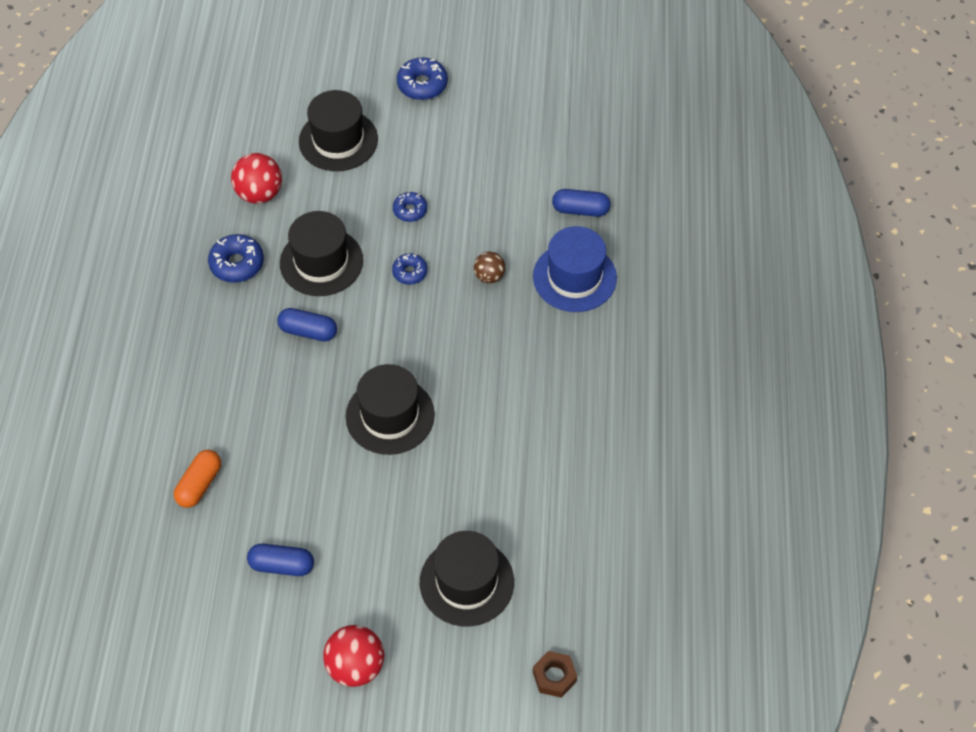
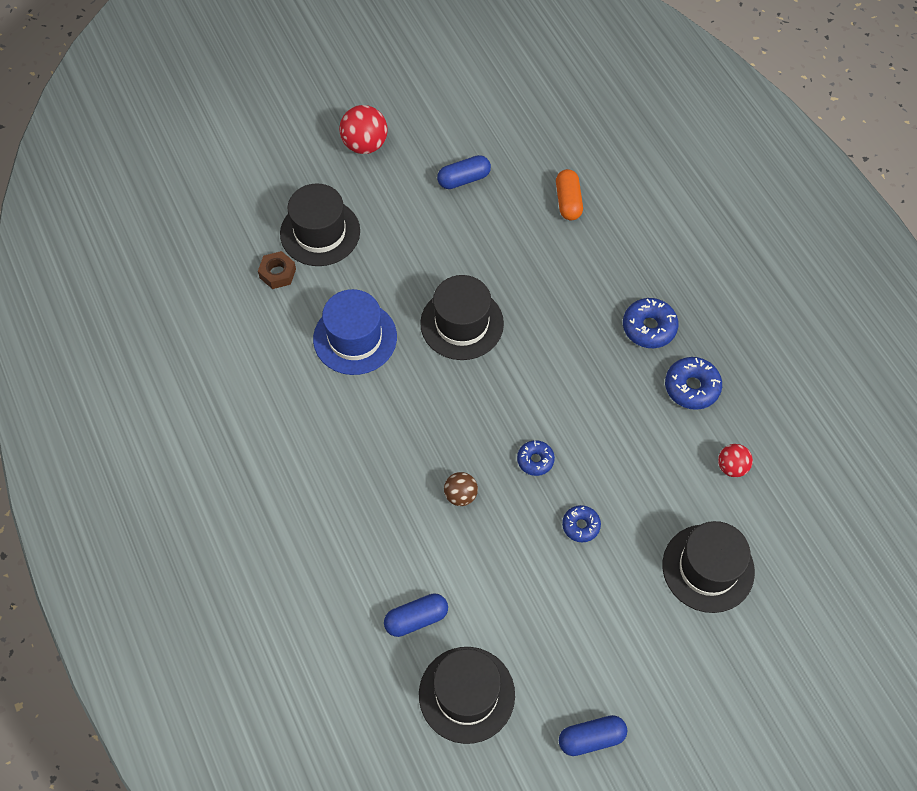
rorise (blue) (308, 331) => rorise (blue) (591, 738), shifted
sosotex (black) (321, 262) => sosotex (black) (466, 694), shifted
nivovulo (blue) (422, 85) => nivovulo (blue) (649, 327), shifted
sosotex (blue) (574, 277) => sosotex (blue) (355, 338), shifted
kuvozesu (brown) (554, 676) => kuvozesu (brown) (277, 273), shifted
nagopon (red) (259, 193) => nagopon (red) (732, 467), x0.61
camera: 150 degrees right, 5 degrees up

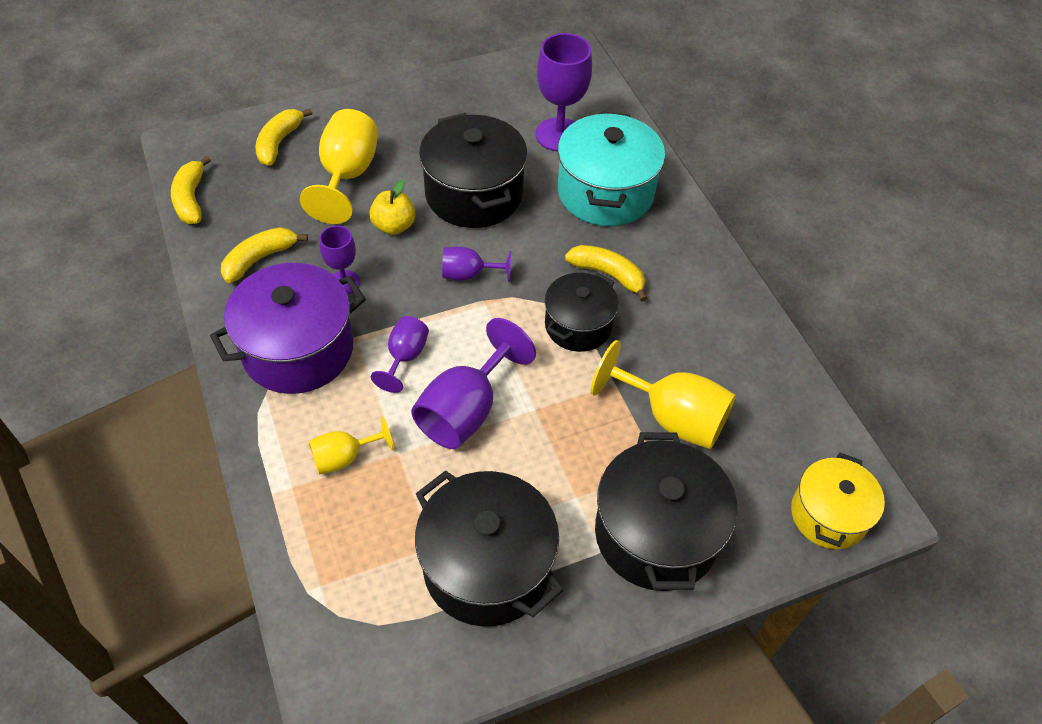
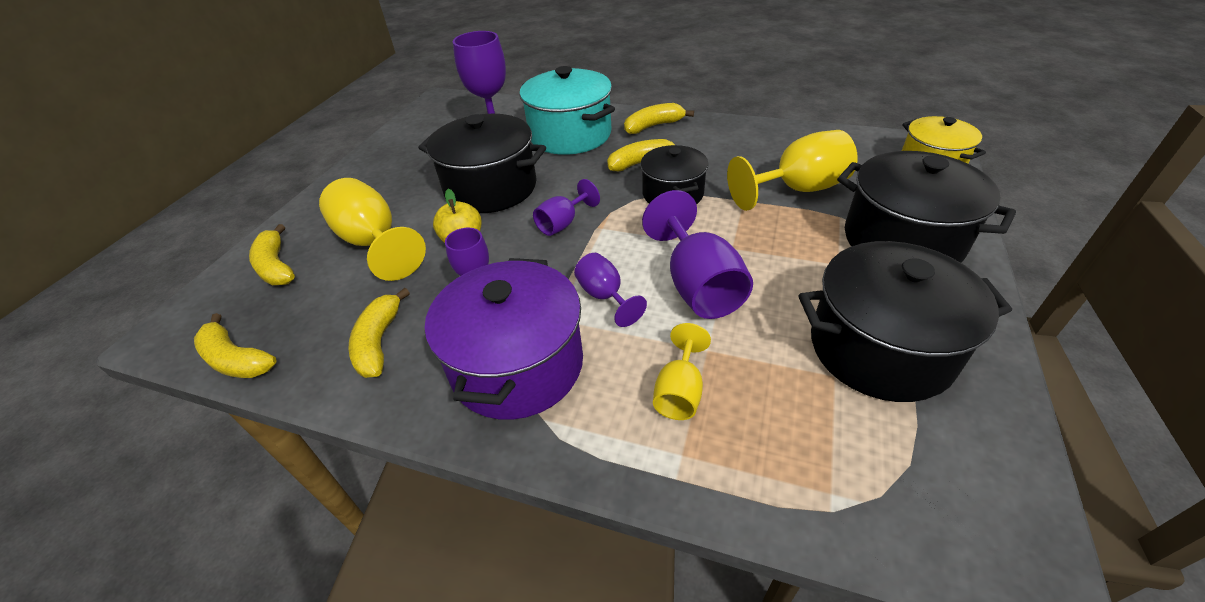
nothing => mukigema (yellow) (653, 126)
camera: 45 degrees left, 10 degrees down

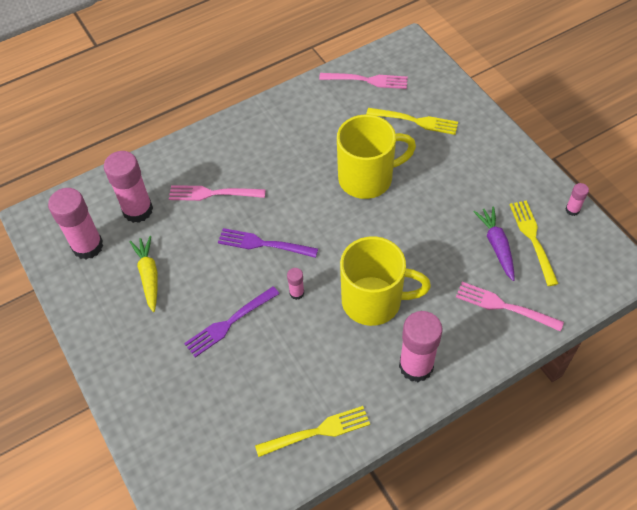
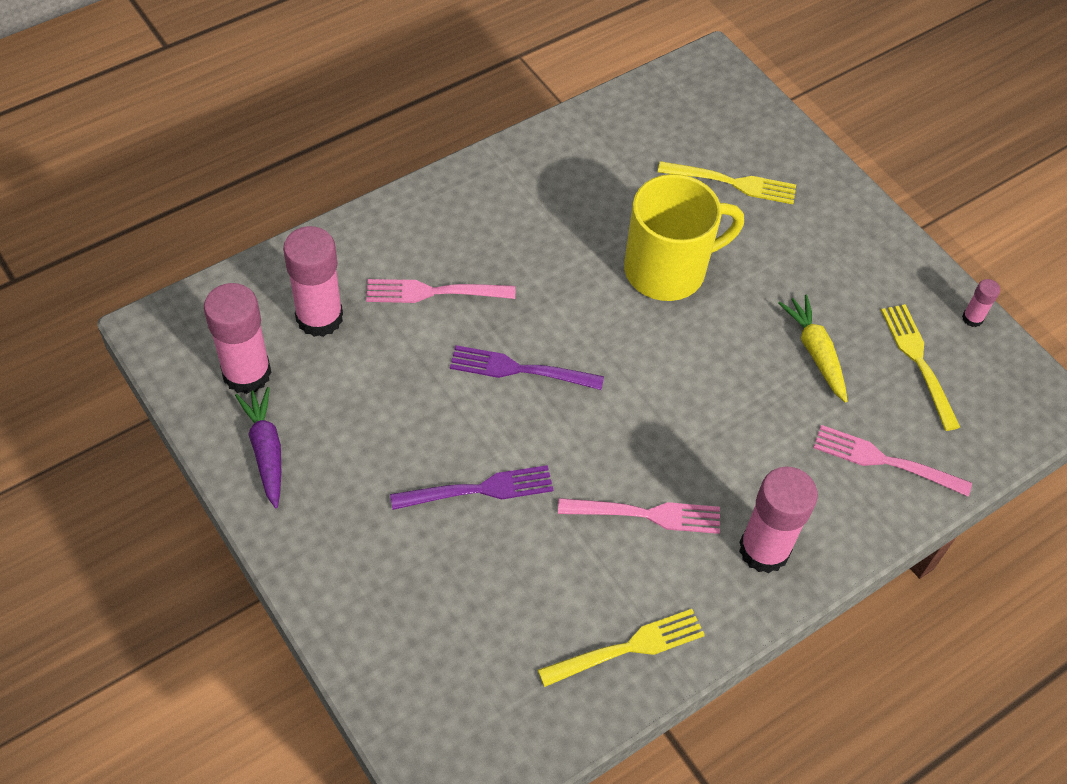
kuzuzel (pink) (296, 293) => nothing
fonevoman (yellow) (374, 301) => nothing
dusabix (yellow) (149, 276) => dusabix (yellow) (815, 352), shifted
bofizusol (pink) (367, 80) => bofizusol (pink) (647, 514), shifted
dusabix (purple) (496, 245) => dusabix (purple) (266, 450), shifted
bofizusol (purple) (229, 323) => bofizusol (purple) (479, 489), 150 degrees counterclockwise
camera: 10 degrees left, 0 degrees up

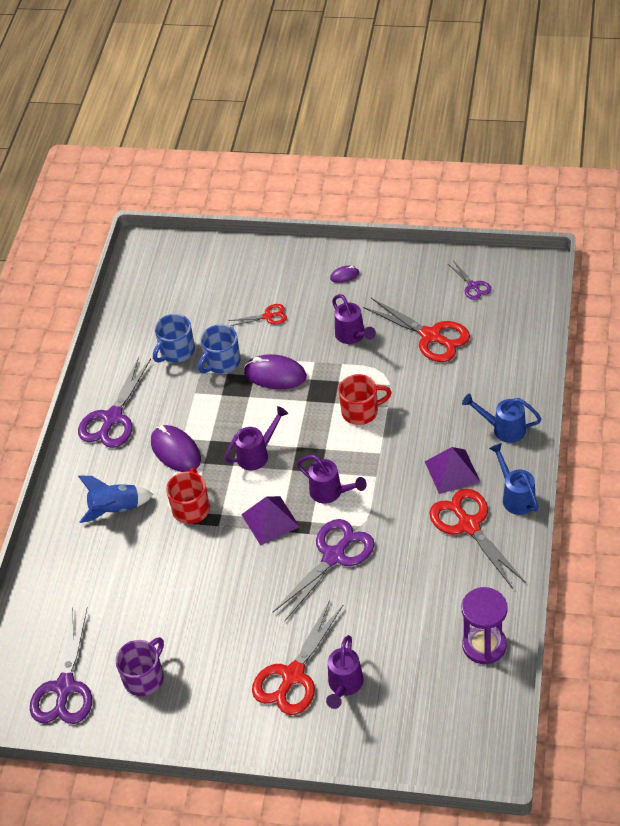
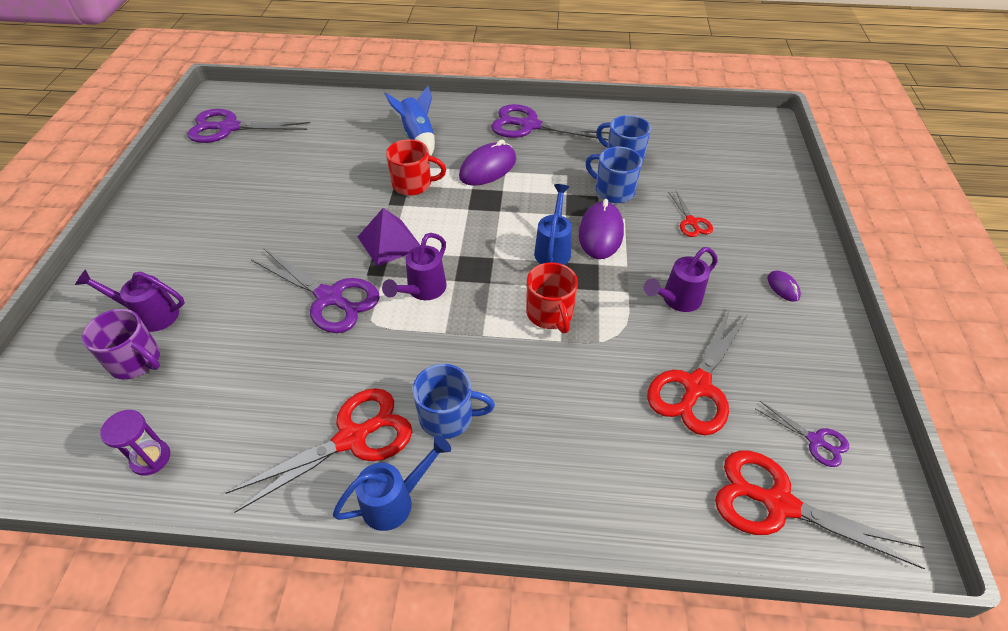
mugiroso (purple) (257, 454) => nothing
fonevoman (purple) (144, 678) => fonevoman (purple) (136, 361), shifted
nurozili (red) (293, 675) => nurozili (red) (778, 504), shifted
mugiroso (blue) (503, 429) => mugiroso (blue) (553, 249), shifted
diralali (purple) (452, 471) => fonevoman (blue) (448, 417)
nurozili (purple) (473, 286) => nurozili (purple) (815, 440), 105 degrees counterclockwise
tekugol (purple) (484, 645) => tekugol (purple) (151, 458), x0.63
camera: 80 degrees right, 0 degrees up

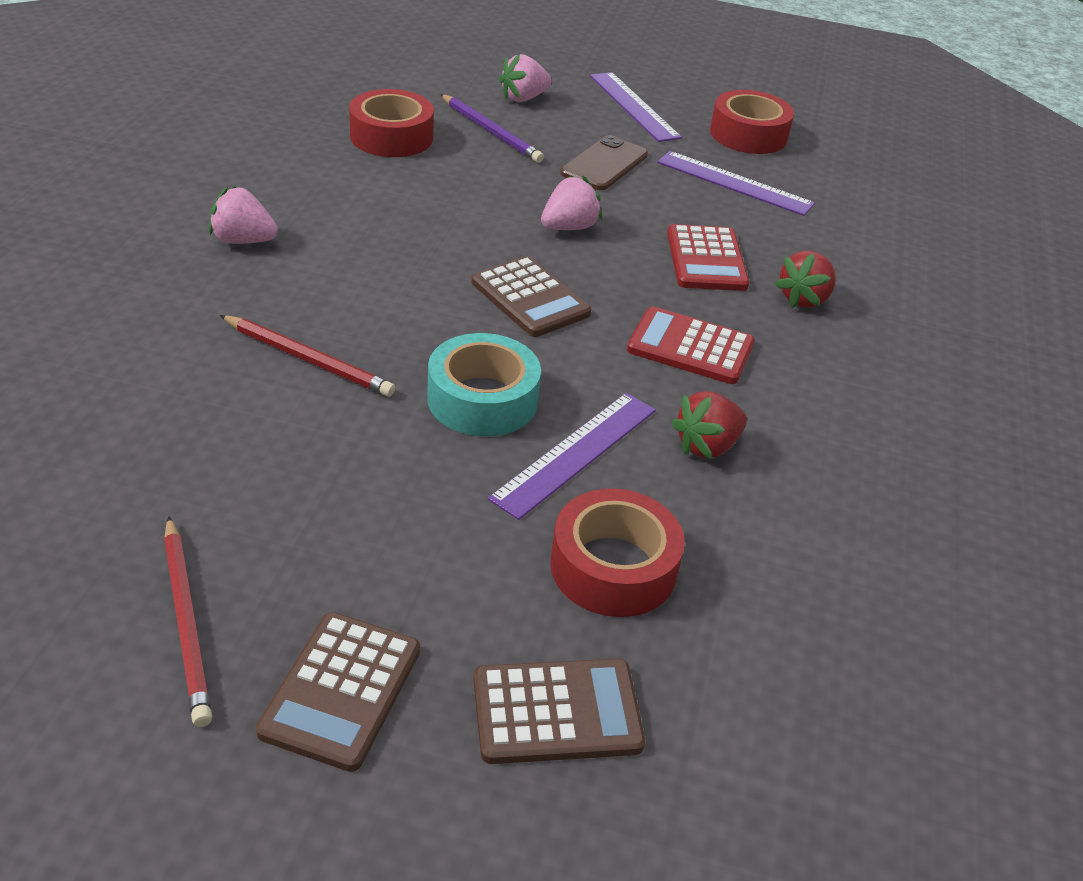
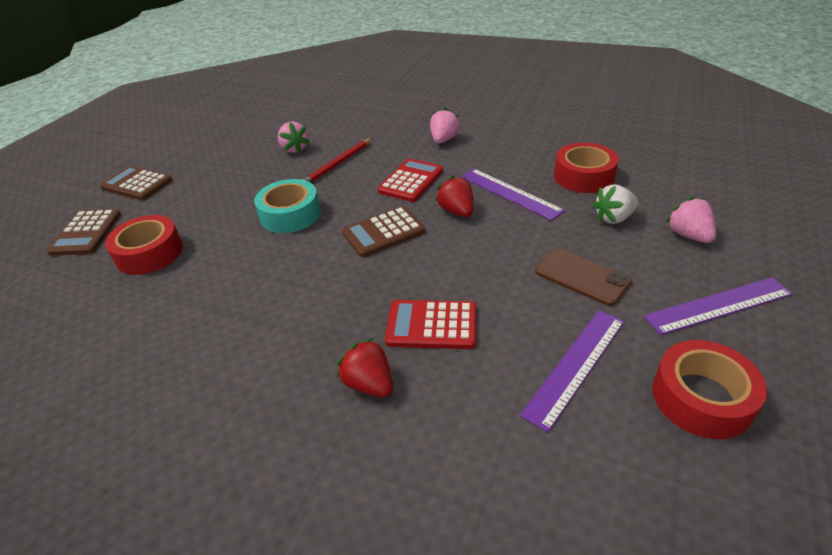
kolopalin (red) (187, 622) => nothing
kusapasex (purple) (575, 453) => kusapasex (purple) (510, 193), shifted
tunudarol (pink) (569, 227) => tunudarol (pink) (294, 149), shifted
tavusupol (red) (690, 347) => tavusupol (red) (411, 181), shifted
tunudarol (red) (707, 446) => tunudarol (red) (457, 211), shifted
kolopalin (purple) (491, 131) => tunudarol (white) (614, 218)
camera: 105 degrees right, 0 degrees up

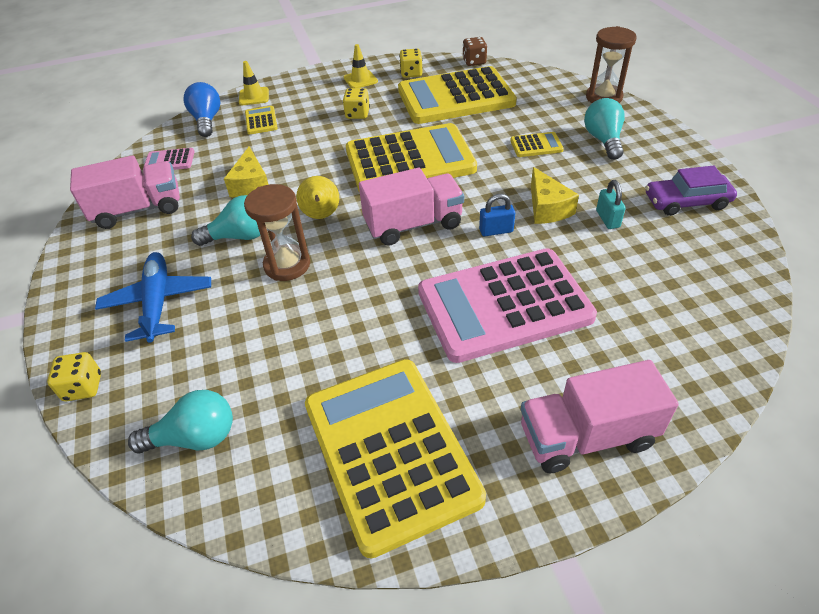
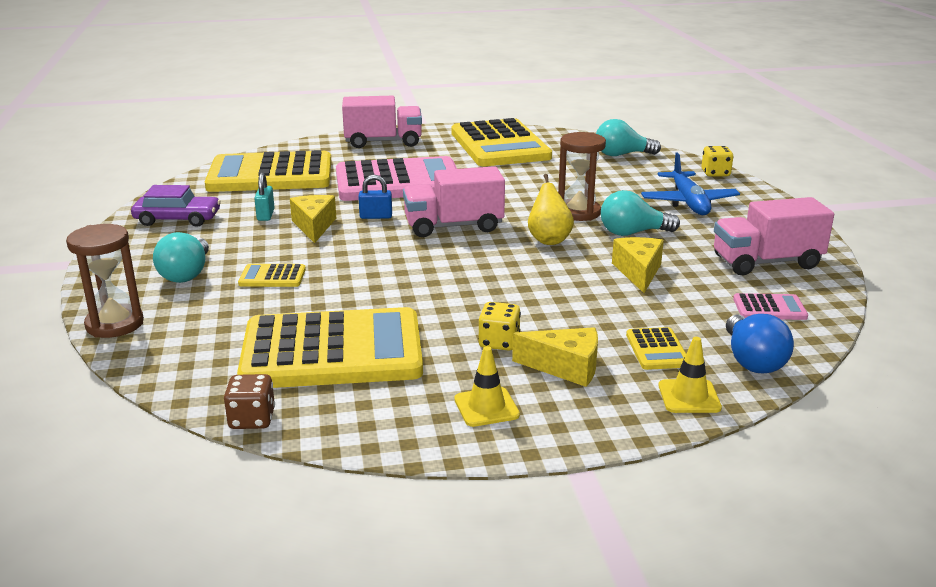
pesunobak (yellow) (411, 73) => nothing
nothing => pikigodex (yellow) (566, 367)
tavusupol (yellow) (410, 160) => tavusupol (yellow) (270, 175), shifted
camera: 175 degrees left, 20 degrees down

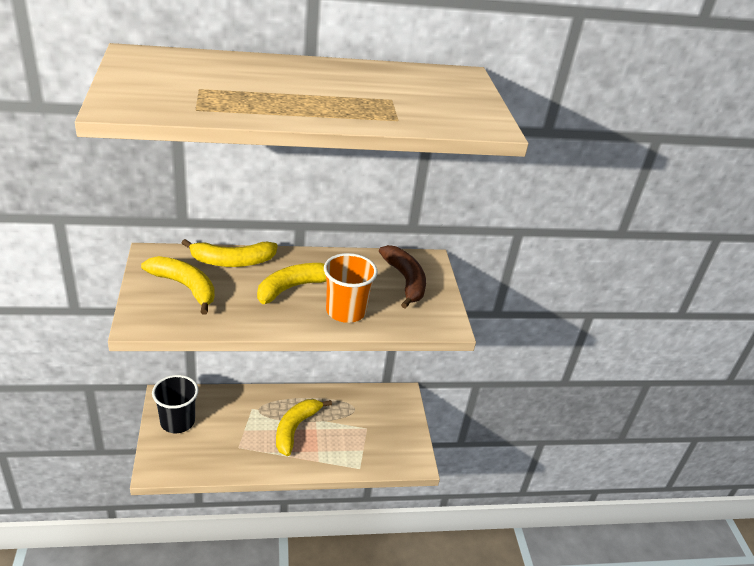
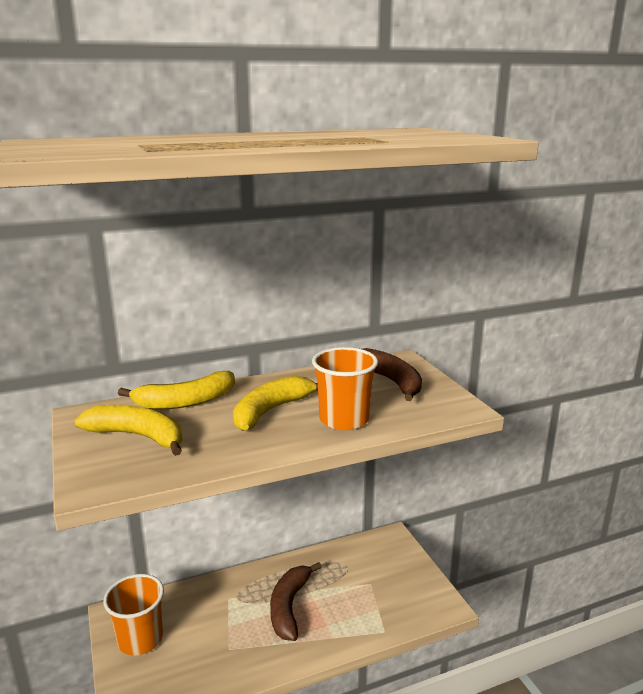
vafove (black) (177, 421) => vafove (orange) (140, 639)
mukigema (yellow) (295, 428) => mukigema (brown) (289, 607)
camera: 10 degrees left, 15 degrees down

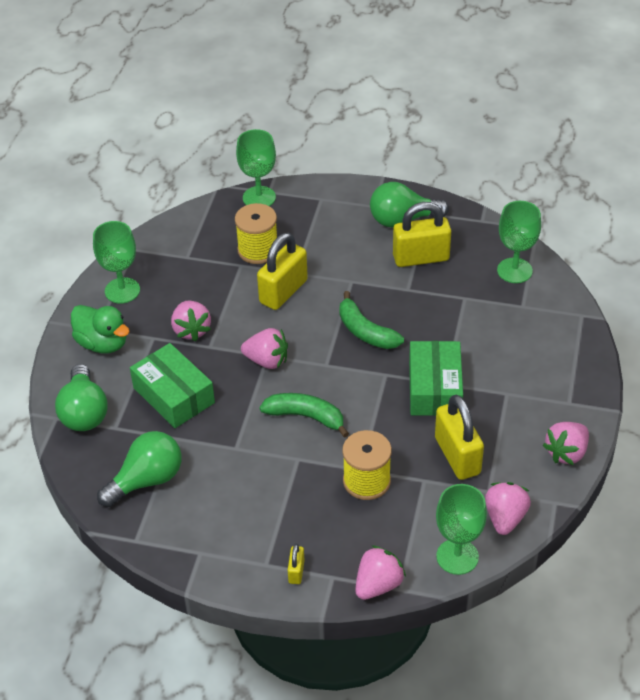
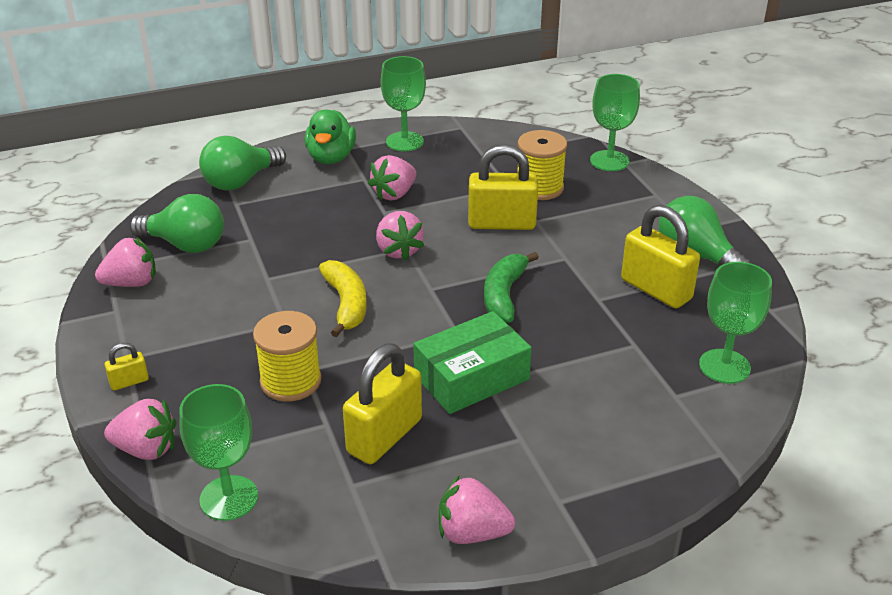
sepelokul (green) (173, 395) => nothing
tunudarol (pink) (505, 518) => tunudarol (pink) (131, 283), shifted
mukigema (green) (306, 417) => mukigema (yellow) (346, 304)
camera: 55 degrees right, 10 degrees down

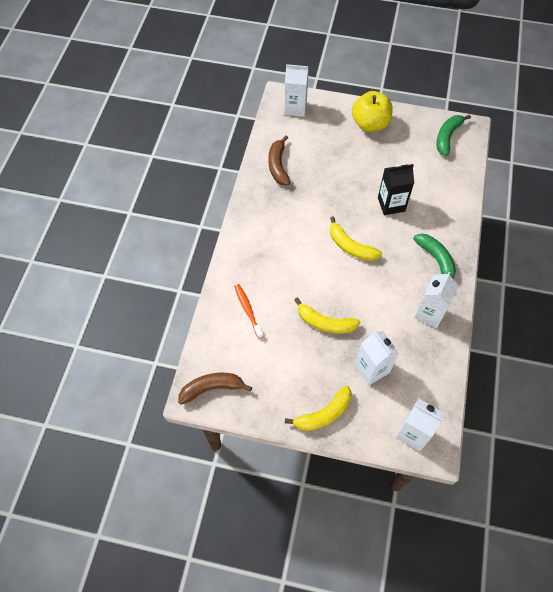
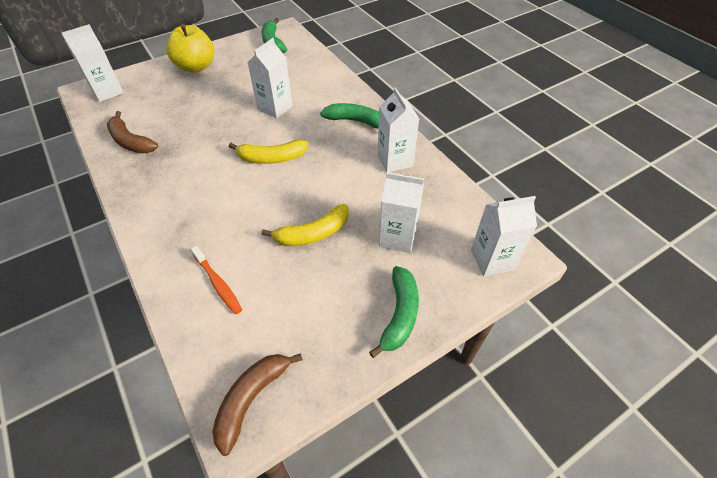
mukigema (yellow) (323, 414) => mukigema (green) (399, 315)
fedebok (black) (391, 204) => fedebok (white) (275, 108)
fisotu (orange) (248, 310) => fisotu (orange) (218, 283), 150 degrees counterclockwise
camera: 45 degrees left, 10 degrees down

